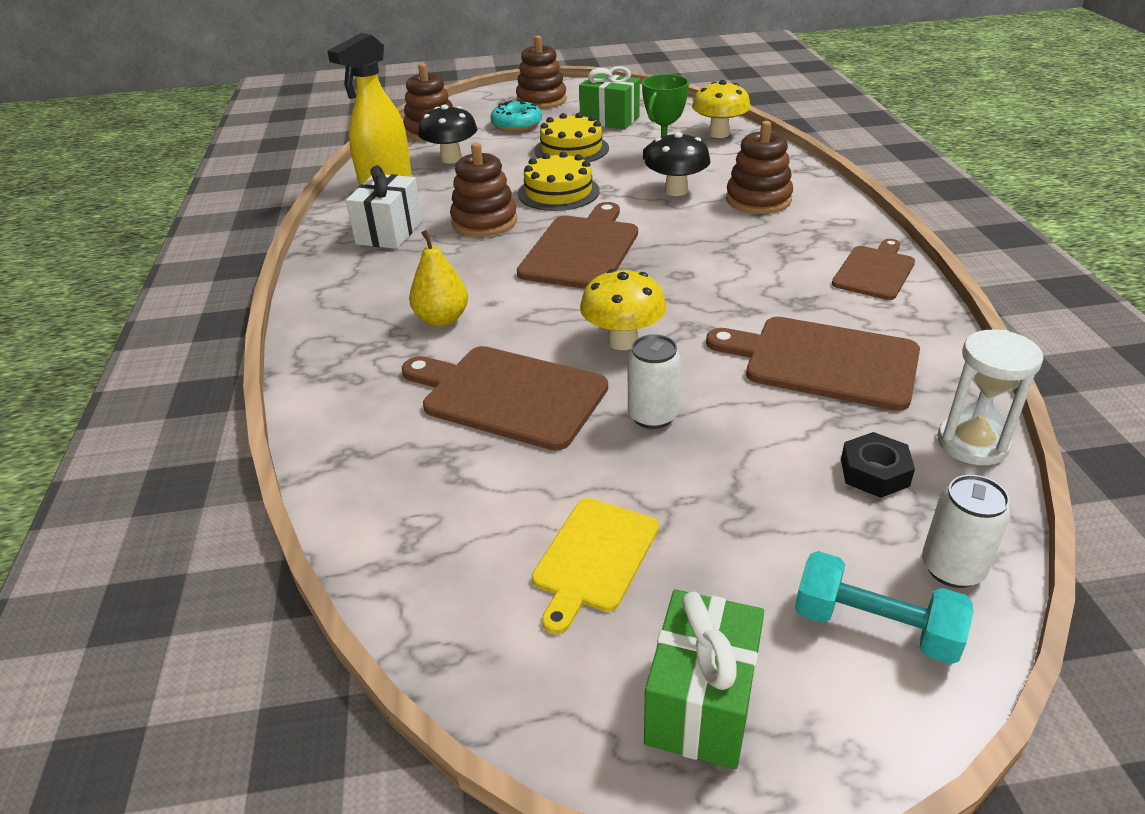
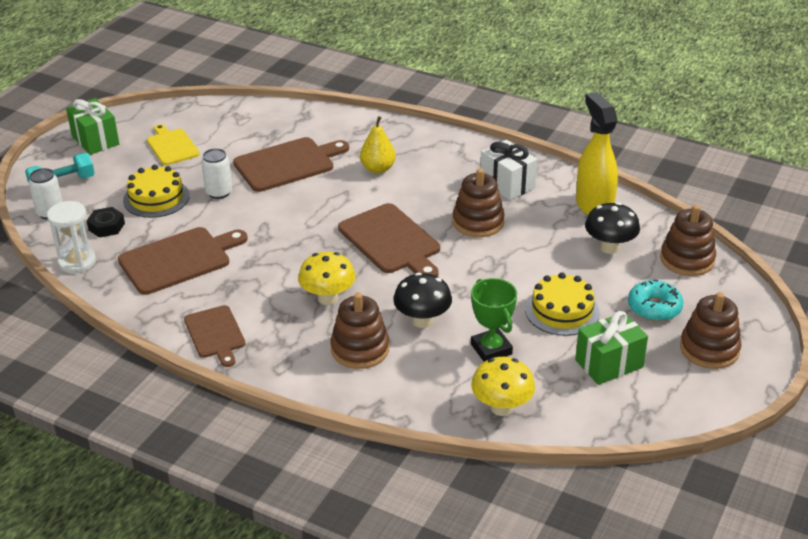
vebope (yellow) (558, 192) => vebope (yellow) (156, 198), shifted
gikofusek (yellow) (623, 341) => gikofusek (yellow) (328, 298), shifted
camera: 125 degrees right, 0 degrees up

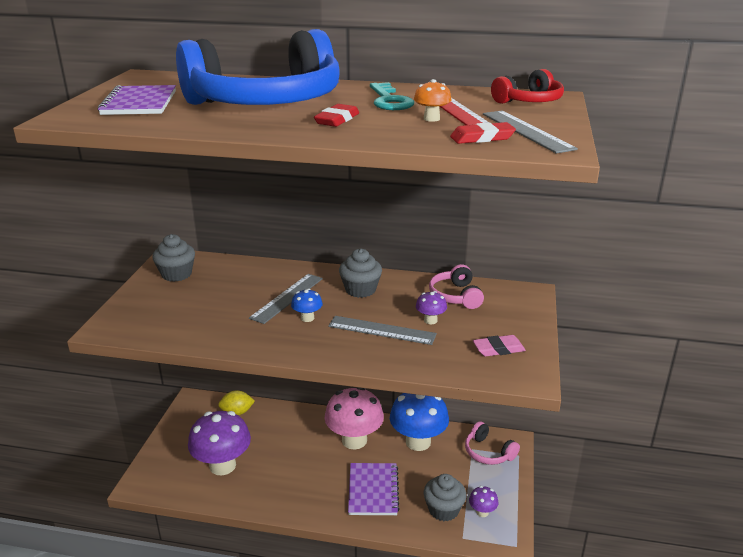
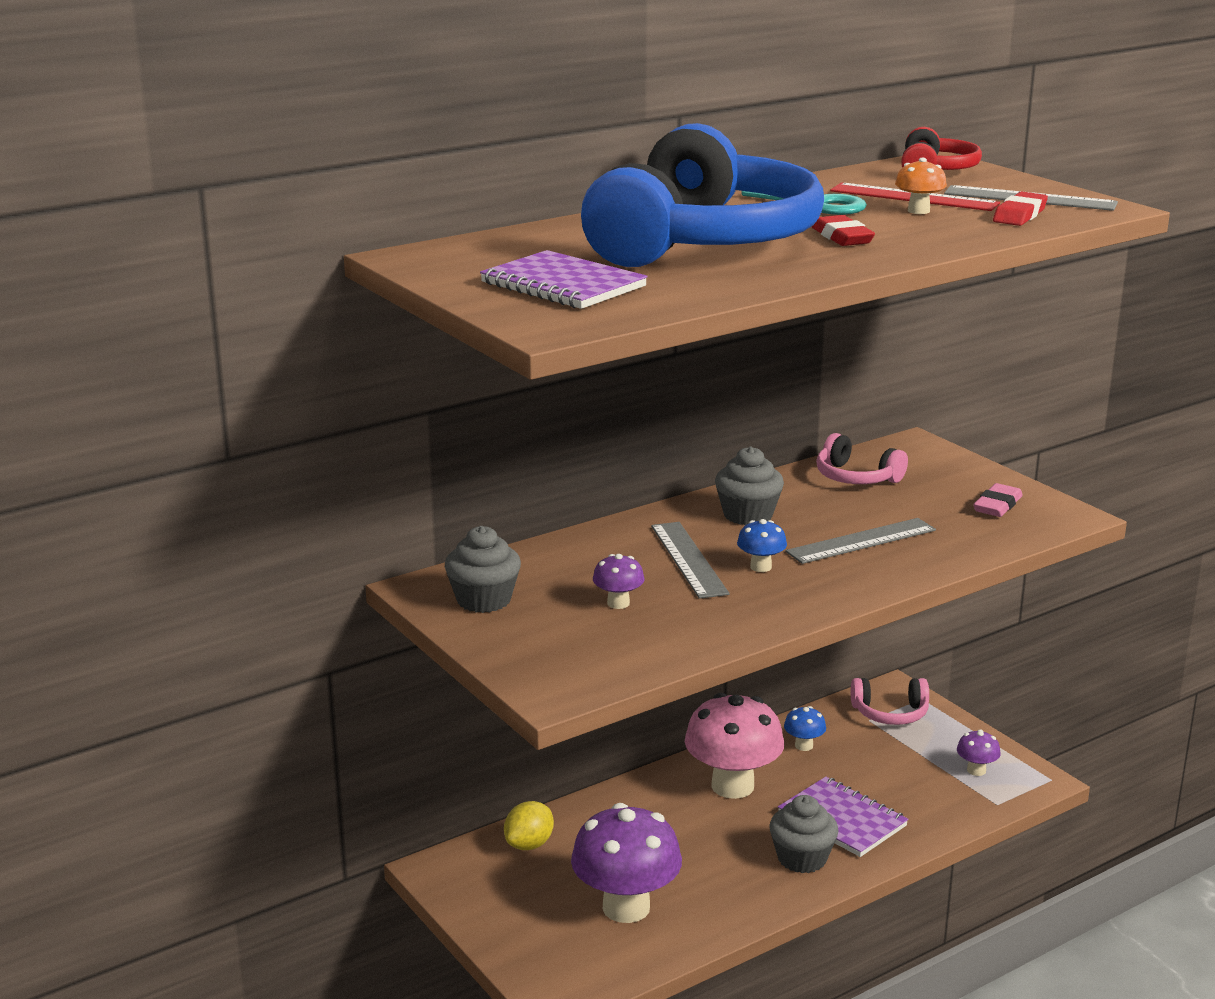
gikofusek (purple) (430, 320) => gikofusek (purple) (618, 603), shifted
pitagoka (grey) (443, 509) => pitagoka (grey) (802, 858), shifted
gikofusek (blue) (418, 442) => gikofusek (blue) (803, 746), x0.44
camera: 45 degrees left, 5 degrees down

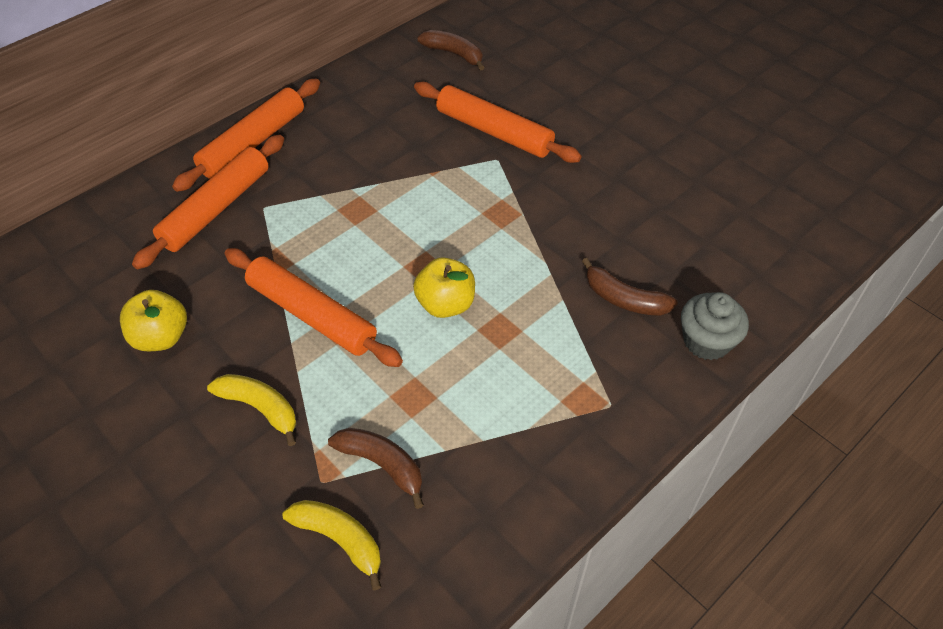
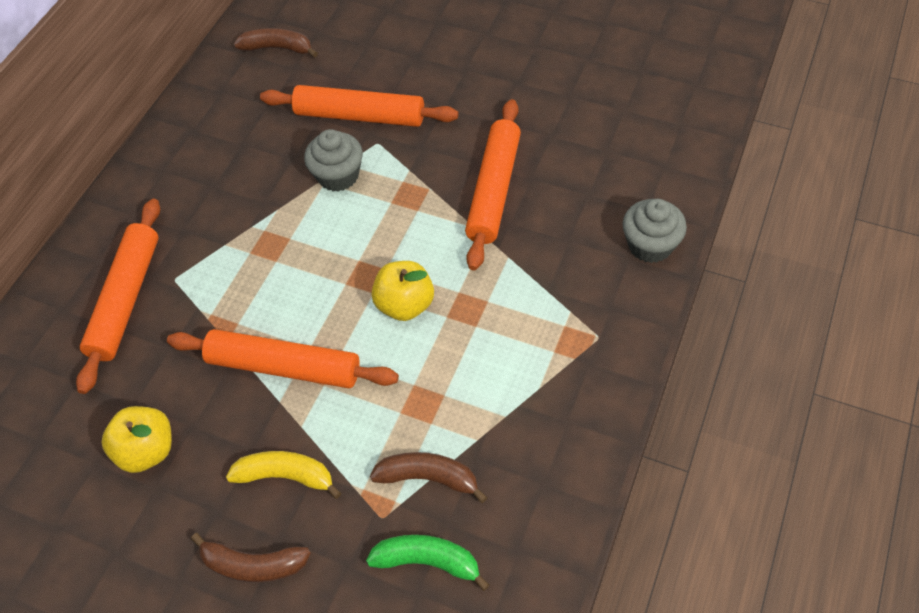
nothing => pitagoka (grey) (338, 176)
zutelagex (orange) (253, 143) => zutelagex (orange) (494, 190), shifted
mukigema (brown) (624, 299) => mukigema (brown) (253, 565), shifted
mukigema (yellow) (340, 539) => mukigema (green) (427, 561)
camera: 20 degrees left, 5 degrees up

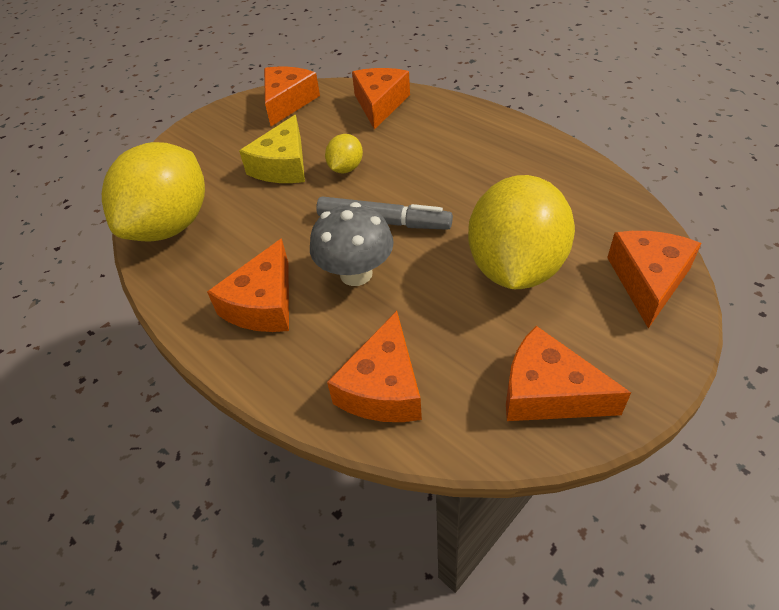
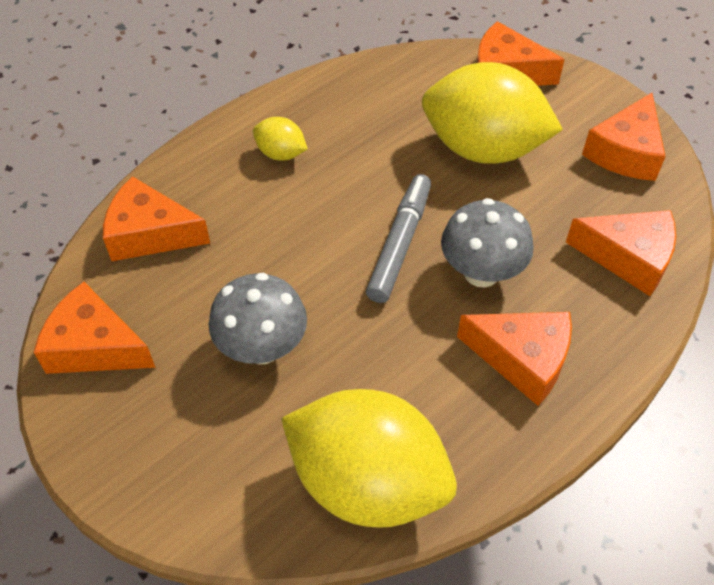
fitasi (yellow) (346, 168) => fitasi (yellow) (281, 154), shifted
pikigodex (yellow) (283, 165) => gikofusek (grey) (262, 348)
camera: 90 degrees left, 5 degrees up

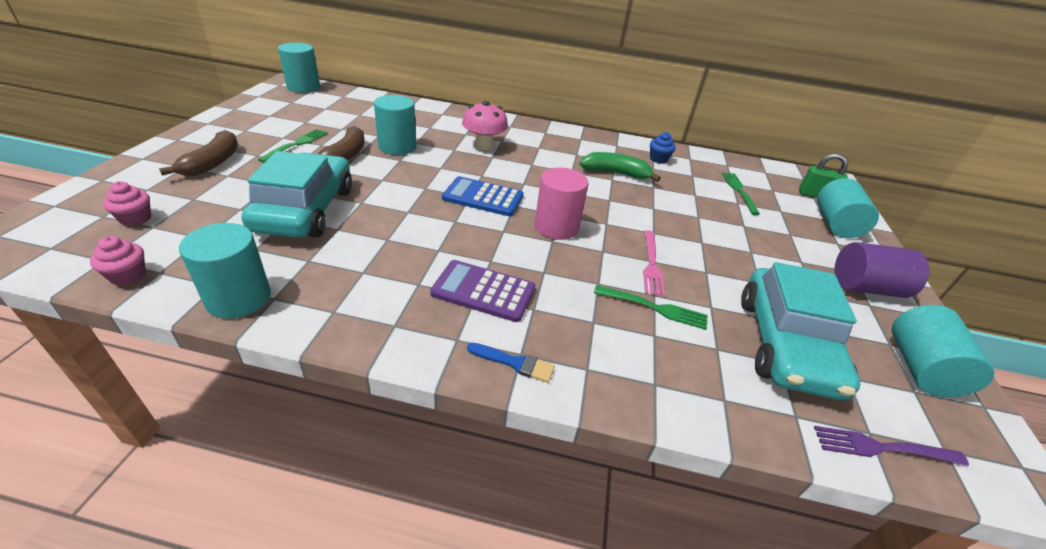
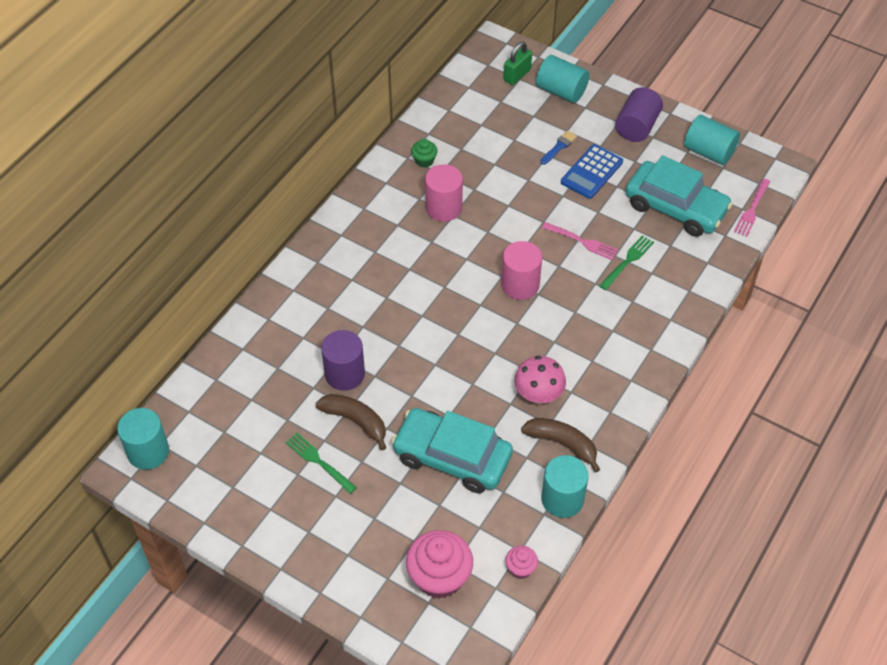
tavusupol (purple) (483, 291) => nothing
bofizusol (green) (739, 191) => nothing
mukigema (brown) (213, 163) => mukigema (brown) (562, 444), shifted
tavusupol (blue) (483, 197) => tavusupol (blue) (591, 172), shifted
gikofusek (pink) (484, 145) => gikofusek (pink) (538, 395), shifted
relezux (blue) (515, 363) => relezux (blue) (559, 147), shifted
mukigema (green) (615, 173) => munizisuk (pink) (443, 208)
munizisuk (turquoise) (397, 146) => munizisuk (purple) (345, 374)
pitagoka (blue) (658, 159) => pitagoka (green) (424, 161)
bofizusol (purple) (883, 448) => bofizusol (pink) (752, 209)
pitagoka (pink) (136, 219) => pitagoka (pink) (439, 577), x2.04
camera: 65 degrees left, 15 degrees up

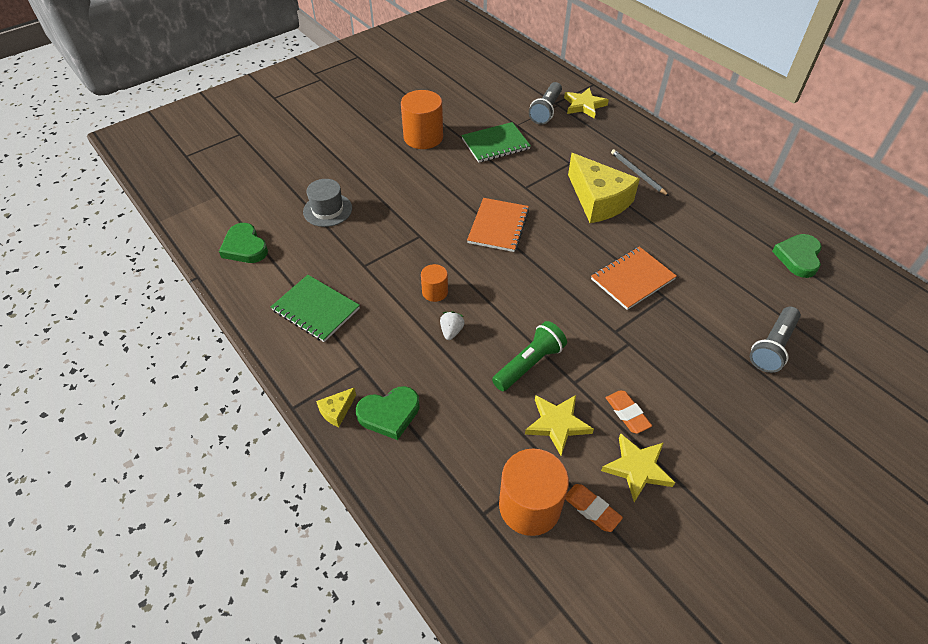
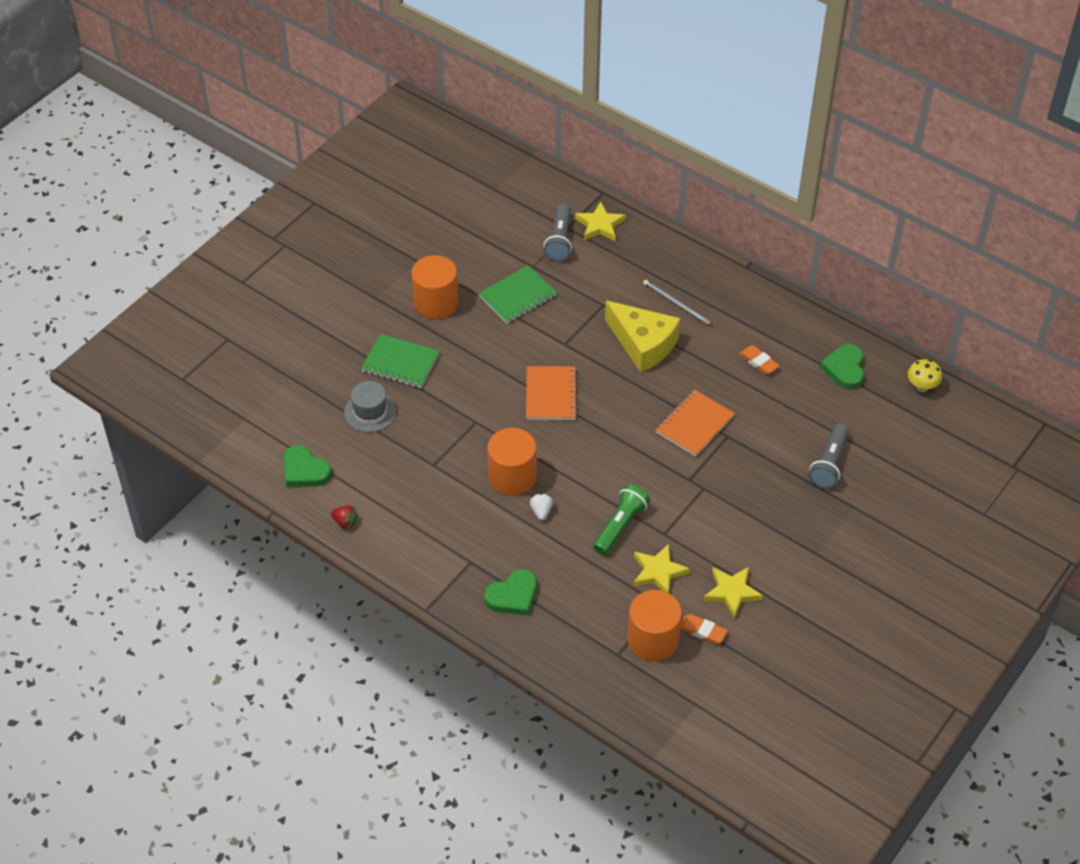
pikigodex (yellow) (337, 411) => nothing
nothing => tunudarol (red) (345, 522)
nothing => gikofusek (yellow) (922, 386)
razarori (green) (316, 309) => razarori (green) (400, 363), shifted
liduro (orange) (627, 413) => liduro (orange) (758, 362), shifted
munizisuk (orange) (435, 292) => munizisuk (orange) (512, 477), x1.88
camera: 15 degrees left, 0 degrees up

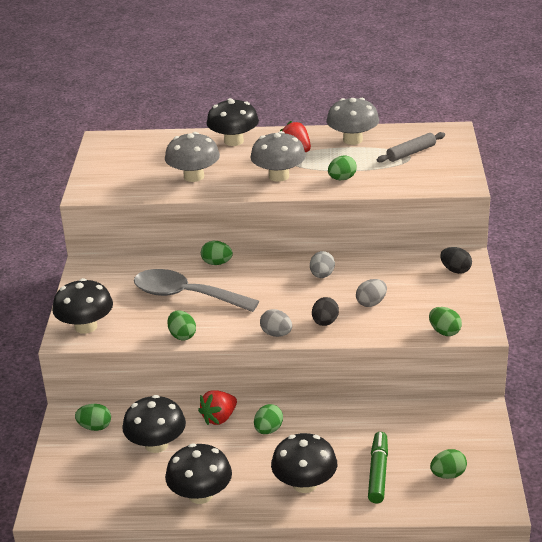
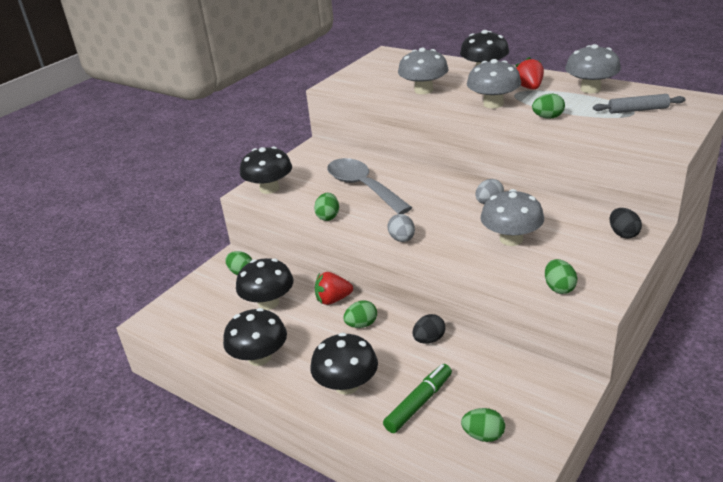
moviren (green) (217, 263) => nothing
moviren (black) (325, 322) => moviren (black) (429, 339), shifted
moviren (grey) (371, 303) => gikofusek (grey) (511, 239)
camera: 35 degrees right, 0 degrees up

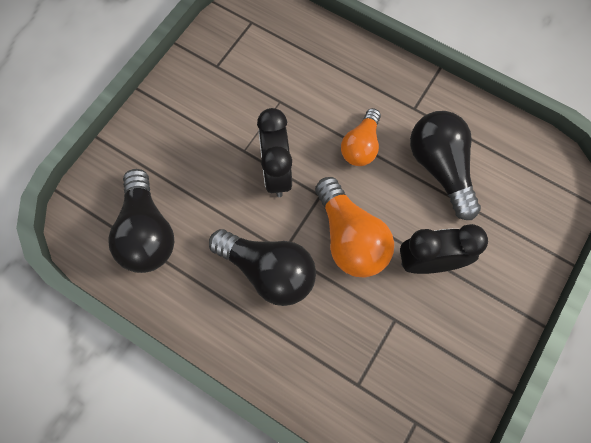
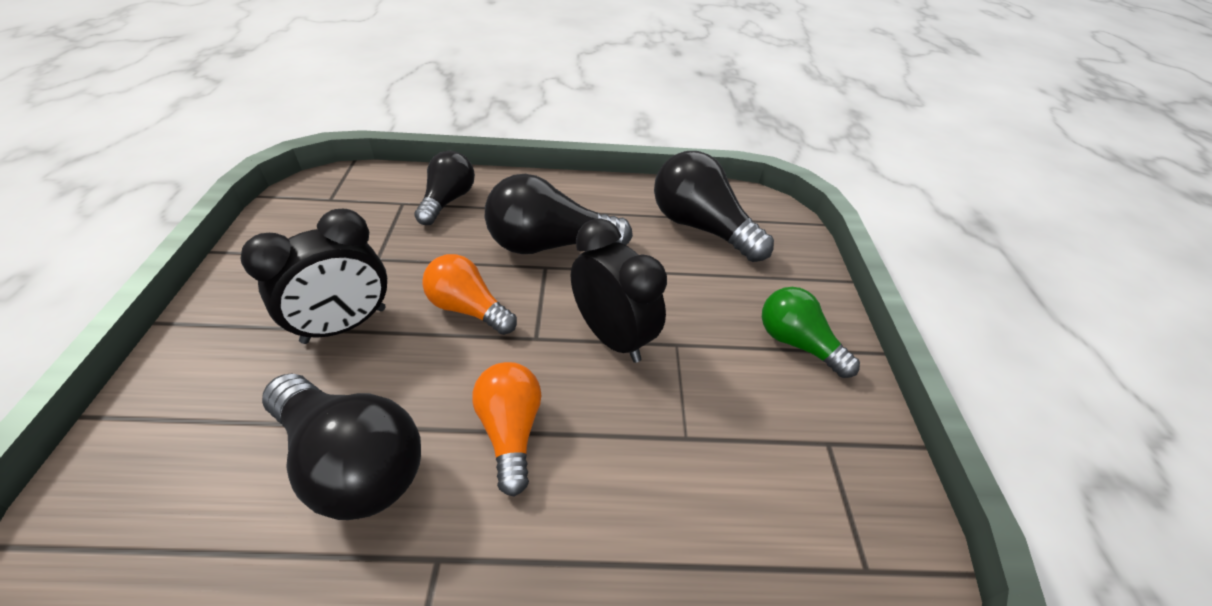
nothing => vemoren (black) (448, 200)
nothing => vemoren (green) (797, 343)
vemoren (orange) (350, 238) => vemoren (orange) (468, 309), x0.65
camera: 145 degrees right, 25 degrees down

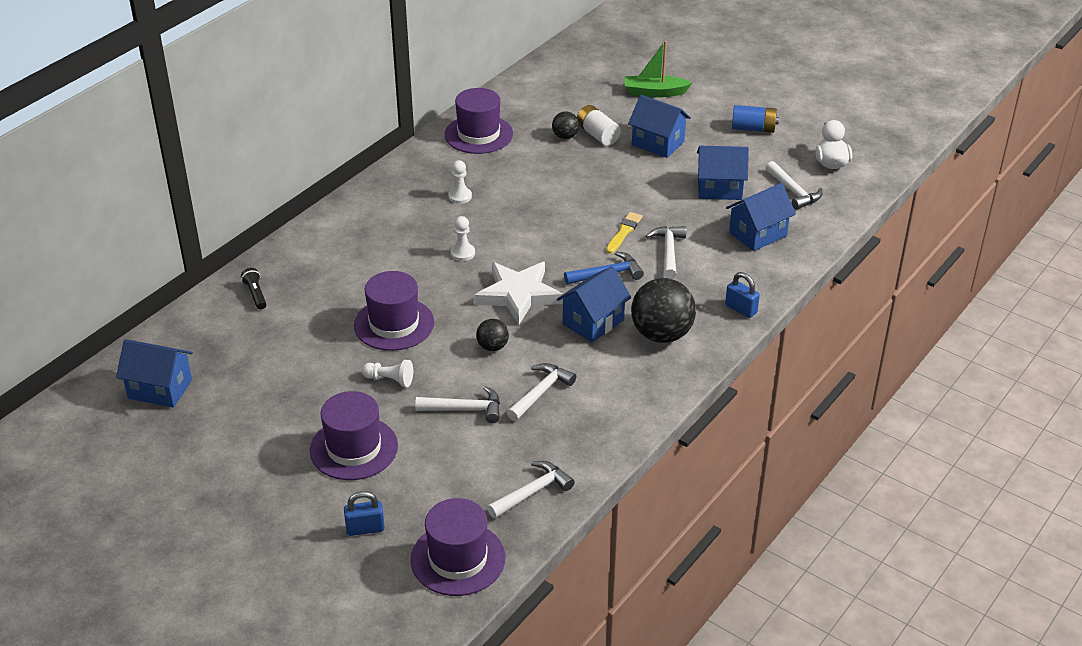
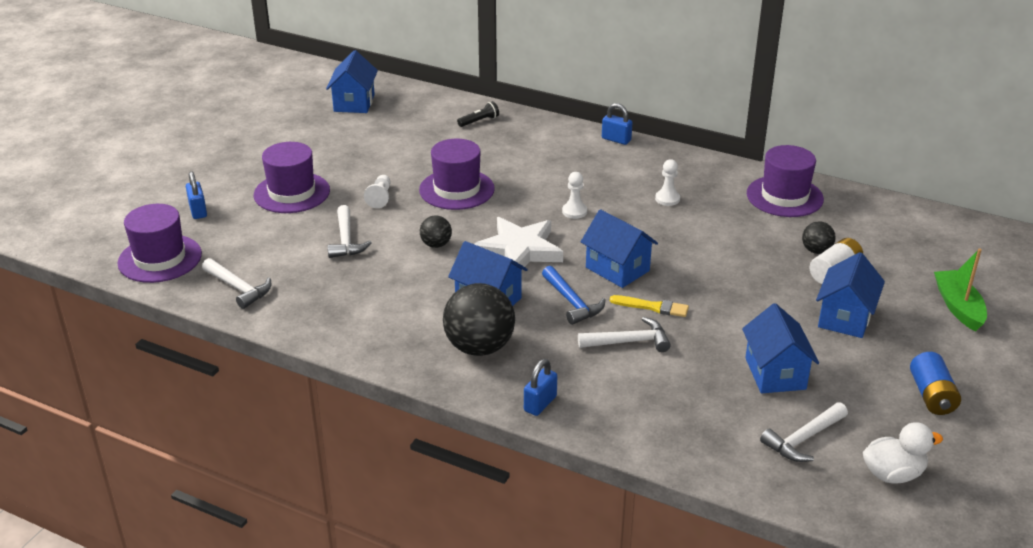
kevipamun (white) (540, 392) => nothing
nothing => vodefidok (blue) (616, 139)
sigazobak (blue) (758, 234) => sigazobak (blue) (617, 269), shifted
camera: 80 degrees right, 5 degrees down

